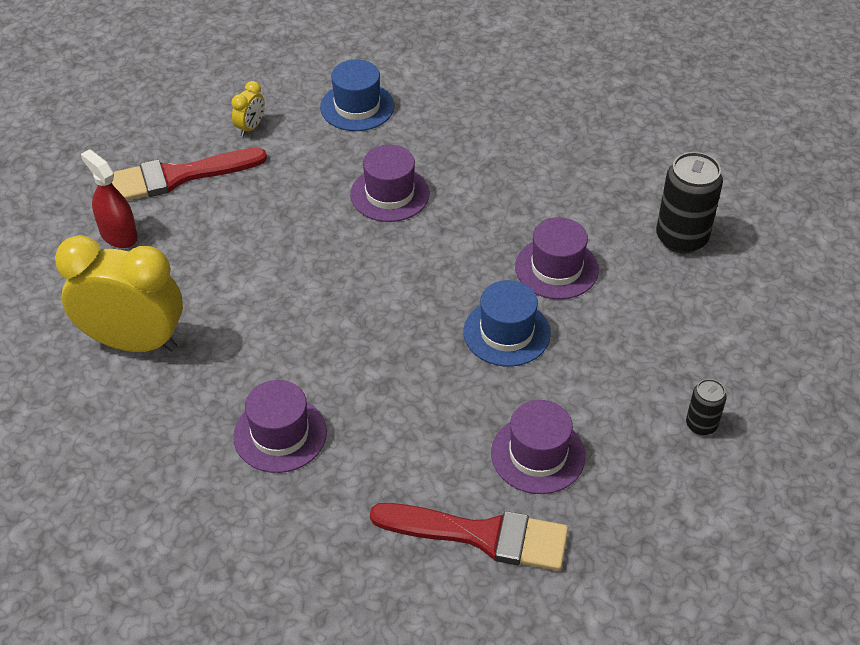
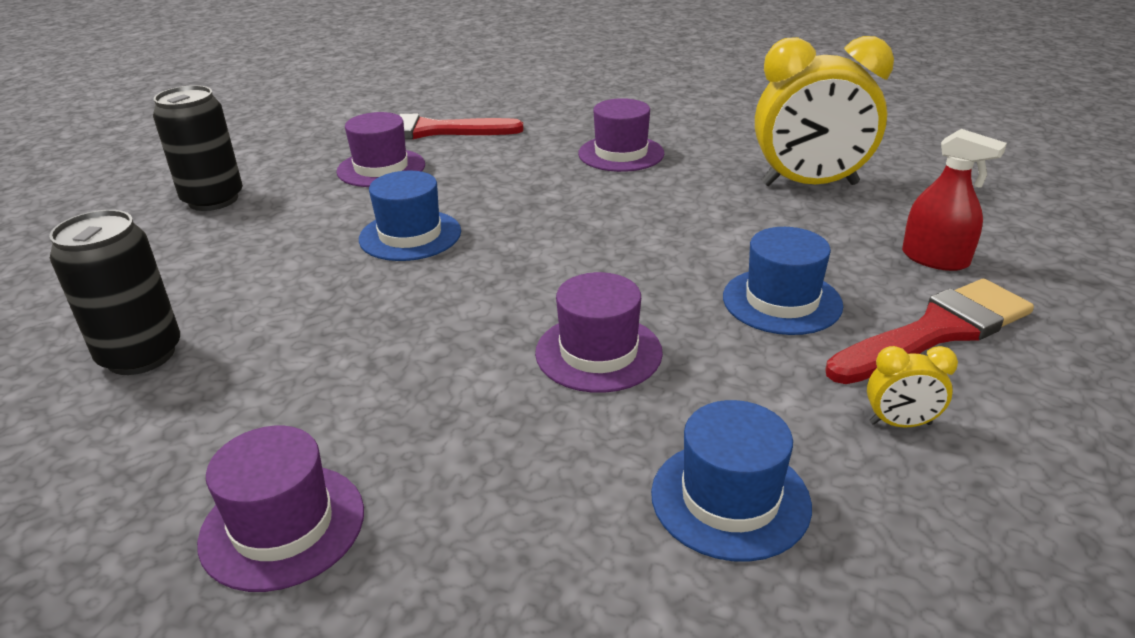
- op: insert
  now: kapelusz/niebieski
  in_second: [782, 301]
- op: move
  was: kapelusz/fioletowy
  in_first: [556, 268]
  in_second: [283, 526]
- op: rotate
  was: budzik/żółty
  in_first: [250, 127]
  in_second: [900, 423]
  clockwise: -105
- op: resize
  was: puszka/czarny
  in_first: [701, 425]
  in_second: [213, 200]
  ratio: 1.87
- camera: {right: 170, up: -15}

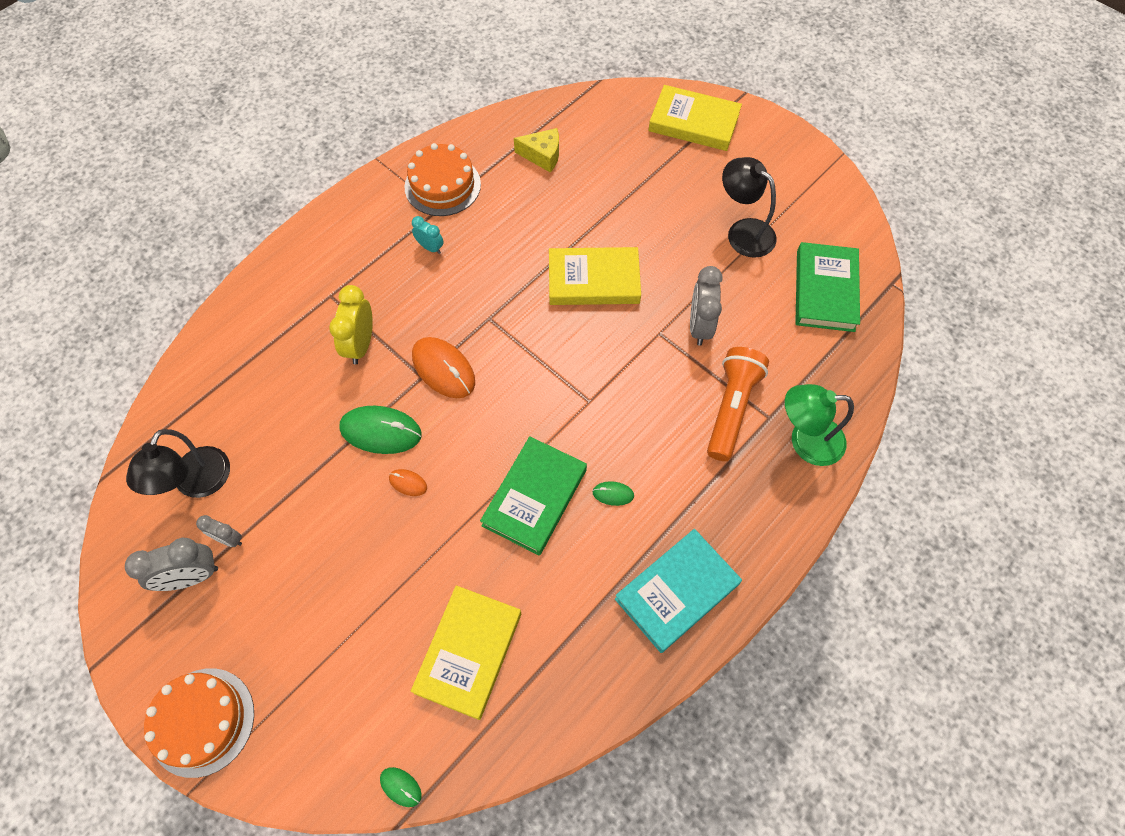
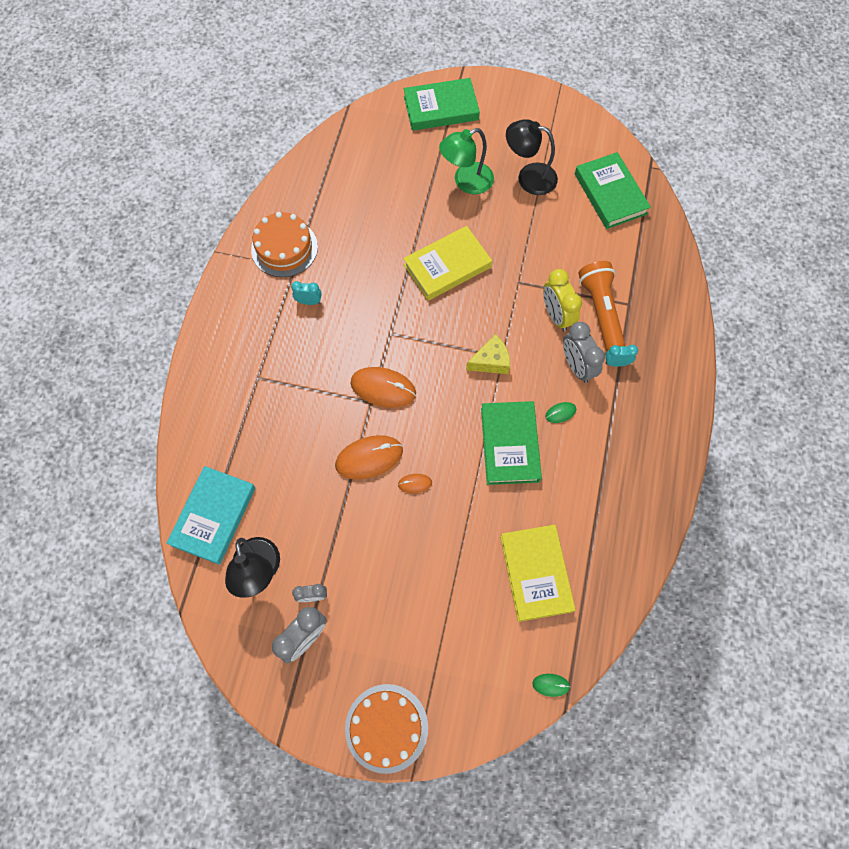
- op: insert
  now: budzik/turkusowy
  in_second: [616, 363]
- op: move
  was: budzik/żółty
  in_first: [361, 345]
  in_second: [556, 315]
- op: move
  was: ser/żółty
  in_first: [542, 156]
  in_second: [491, 361]
- op: move
  was: książka/turkusowy
  in_first: [676, 591]
  in_second: [213, 516]
- op: move
  was: budzik/szary
  in_first: [699, 326]
  in_second: [576, 366]
- op: move
  was: lampka/zielony
  in_first: [805, 441]
  in_second: [466, 182]
- op: recolor
  was: myszka/zielony
  now: myszka/pomarańczowy
  in_first: [381, 431]
  in_second: [369, 458]
- op: recolor
  was: książka/żółty
  now: książka/zielony
  in_first: [694, 122]
  in_second: [441, 108]
- camera: {right: -30, up: 5}

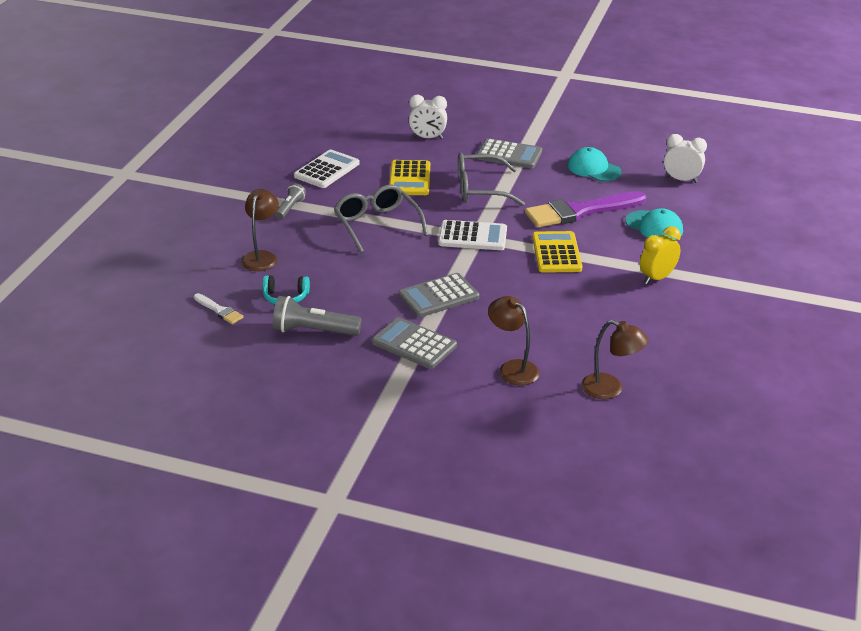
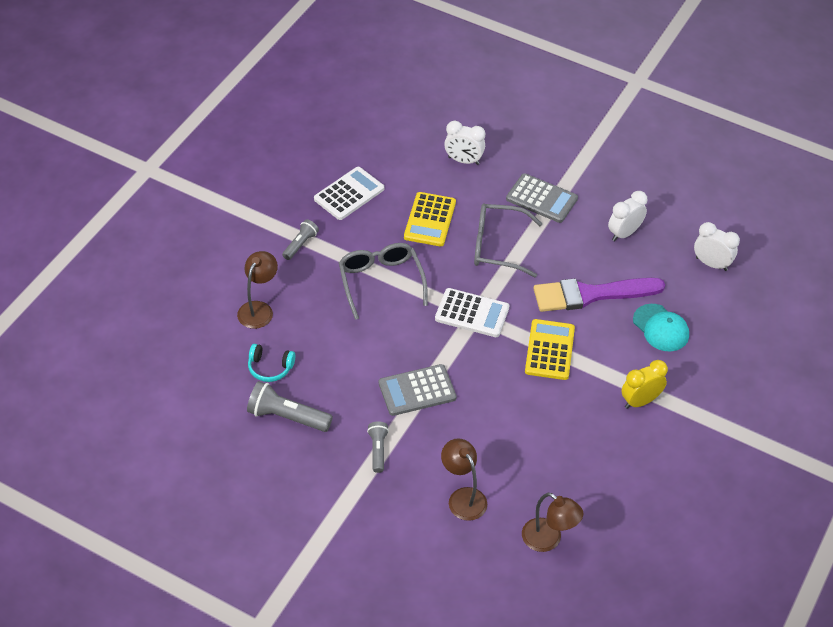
- op: delete
  was: pędzel/biały
  in_first: [219, 310]
- op: replace
  was: kalkulator/szary
  now: latarka/szary
  in_first: [414, 344]
  in_second: [378, 450]
- op: replace
  was: czapka/turkusowy
  now: budzik/biały
  in_first: [594, 169]
  in_second: [624, 233]
- camera: {right: 10, up: 15}

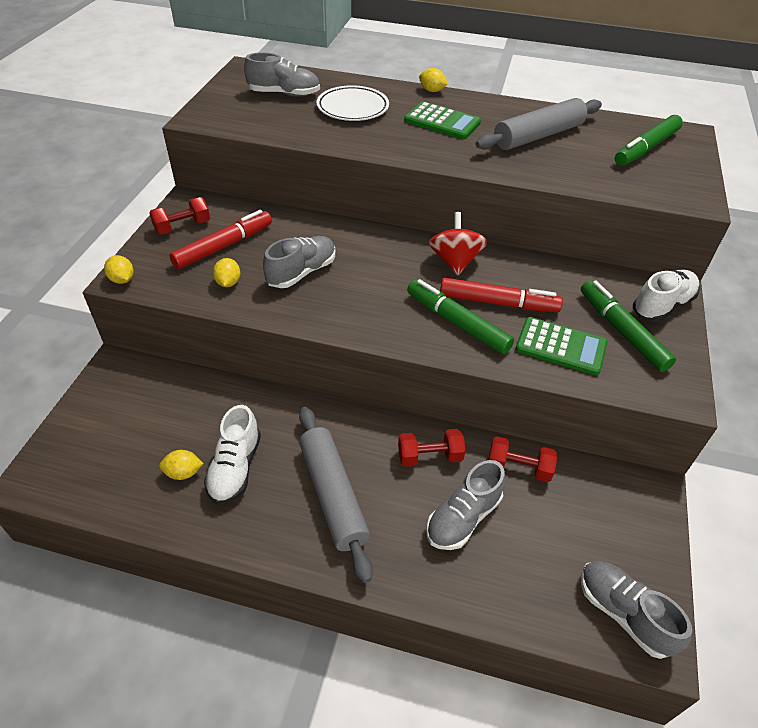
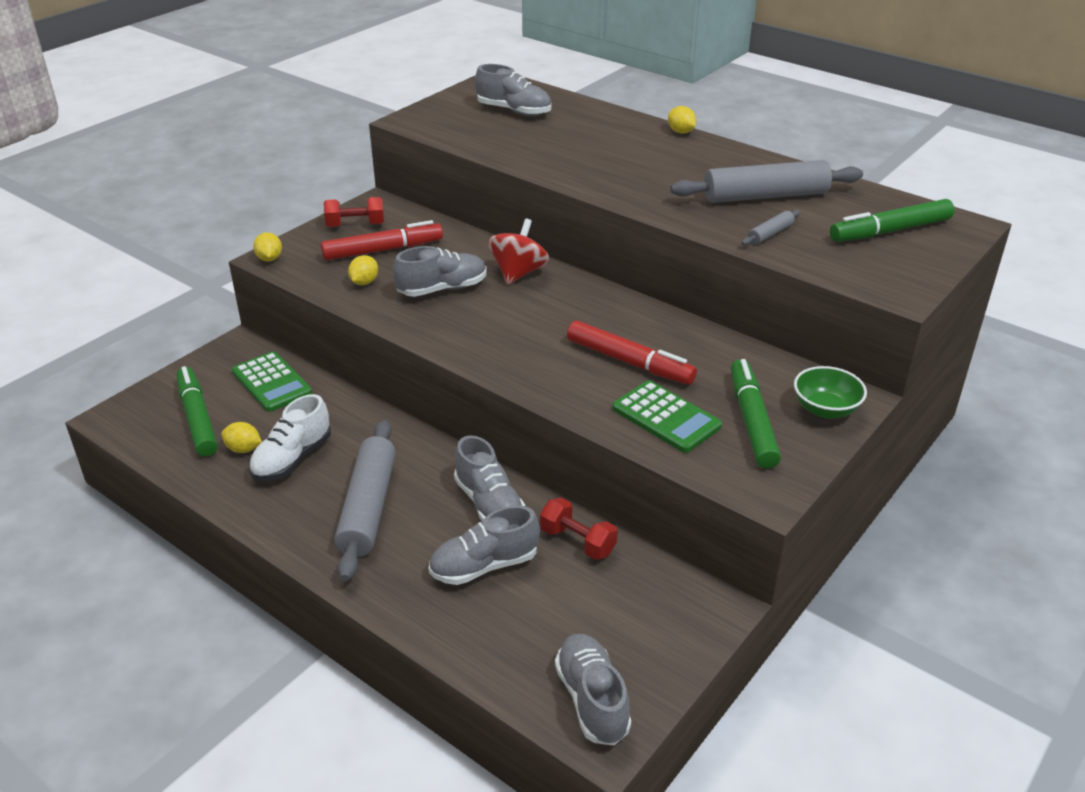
- op: delete
  was: talerz/biały
  in_first: [352, 108]
- op: insert
  now: wałek do ciasta/szary
  in_second: [770, 234]
- op: move
  was: kalkulator/zielony
  in_first: [442, 122]
  in_second: [271, 382]
- op: move
  was: flamaster/zielony
  in_first: [457, 323]
  in_second: [197, 418]
- op: move
  was: bączek/czerwony
  in_first: [455, 261]
  in_second: [518, 273]
- op: replace
  was: hantel/czerwony
  now: but/szary
  in_first: [429, 456]
  in_second: [489, 504]
- op: replace
  was: but/biały
  now: miska/zielony
  in_first: [662, 305]
  in_second: [825, 409]
- camera: {right: 25, up: -10}

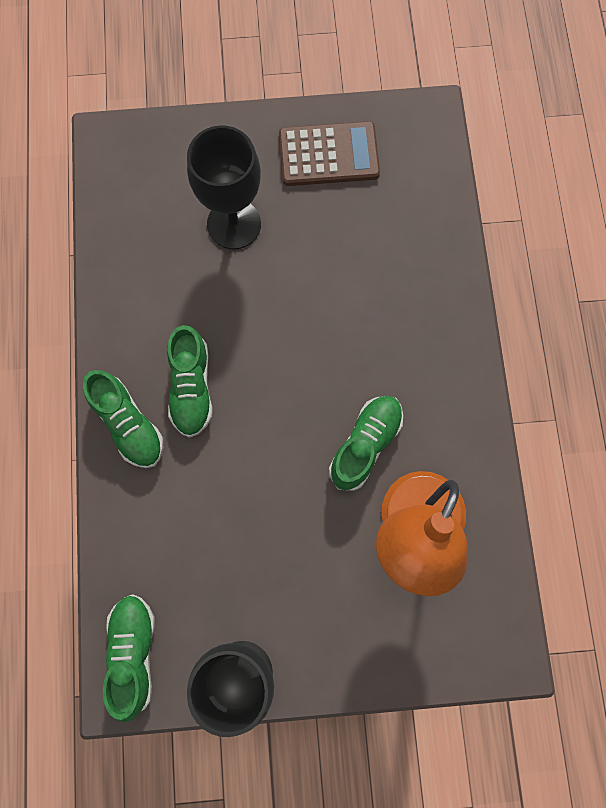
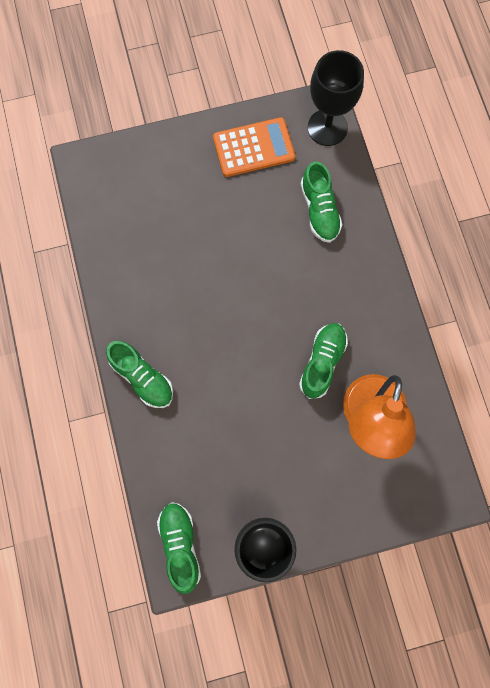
- op: move
  was: but/zielony
  in_first: [191, 388]
  in_second: [319, 210]
- op: move
  was: kielich/czarny
  in_first: [234, 224]
  in_second: [327, 127]
- op: recolor
  was: kalkulator/brązowy
  now: kalkulator/pomarańczowy
  in_first: [328, 155]
  in_second: [254, 148]
- camera: {right: -10, up: 0}

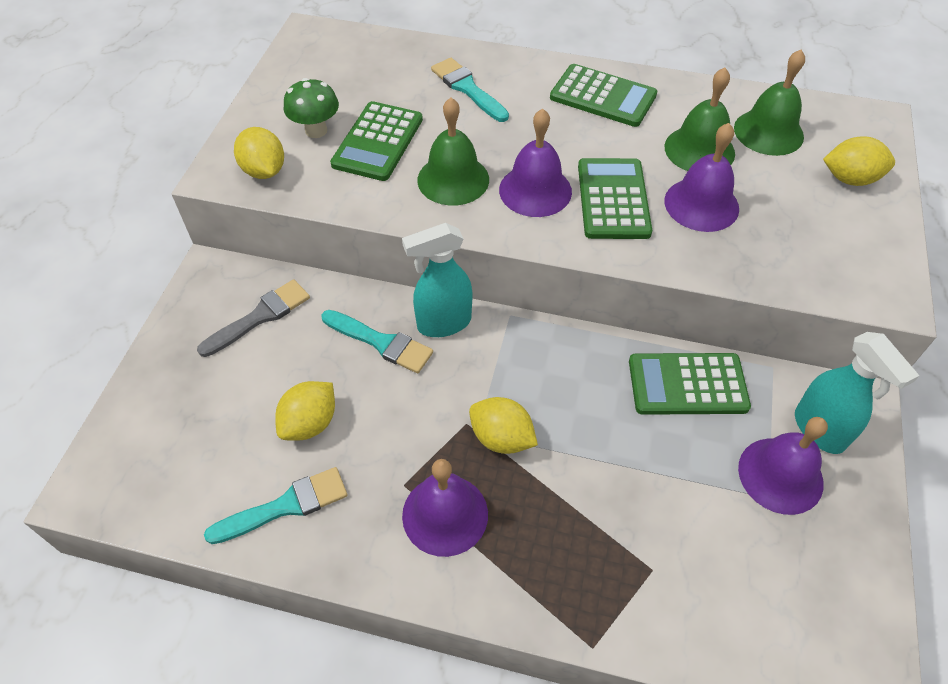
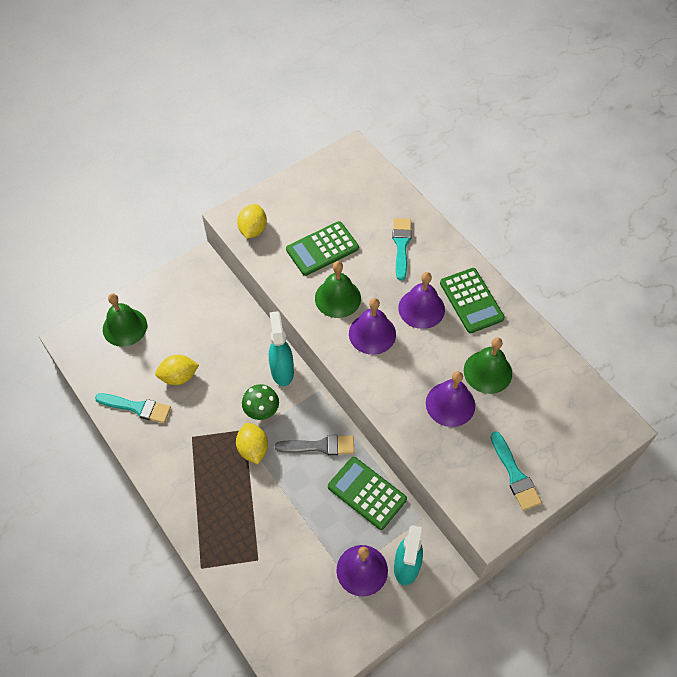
- op: delete
  was: kalkulator/zielony
  in_first: [613, 199]
- op: delete
  was: cytryna/żółty
  in_first: [850, 179]
- op: move
  was: pędzel/szary
  in_first: [260, 317]
  in_second: [320, 446]
- op: move
  was: grzyb/zielony
  in_first: [316, 130]
  in_second: [262, 411]
- op: move
  was: pędzel/turkusowy
  in_first: [381, 342]
  in_second: [515, 475]
- op: move
  was: dzwonek/fioletowy
  in_first: [445, 514]
  in_second: [421, 308]
- op: move
  was: dzwonek/zielony
  in_first: [768, 132]
  in_second: [124, 327]
- op: rotate
  was: spryskiwacz/turkusowy
  in_first: [443, 323]
  in_second: [282, 371]
  clockwise: 60
- camera: {right: 40, up: 5}

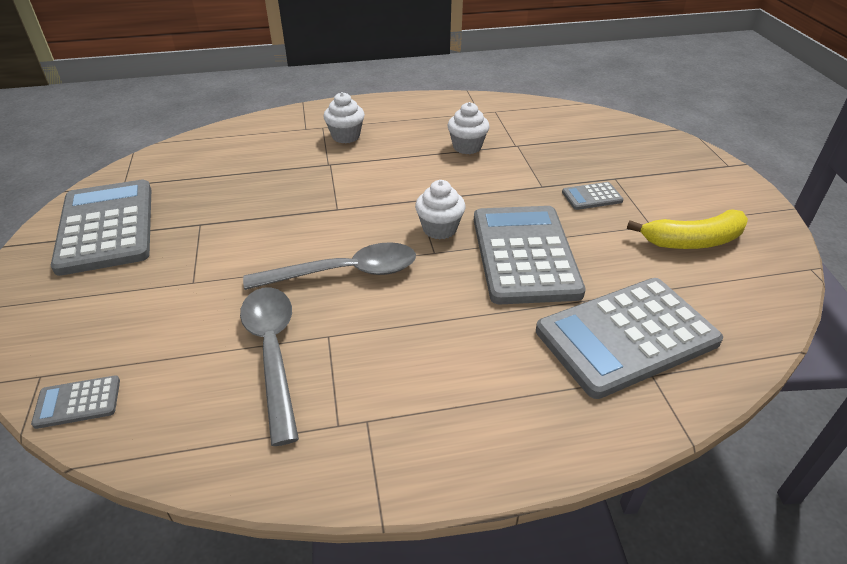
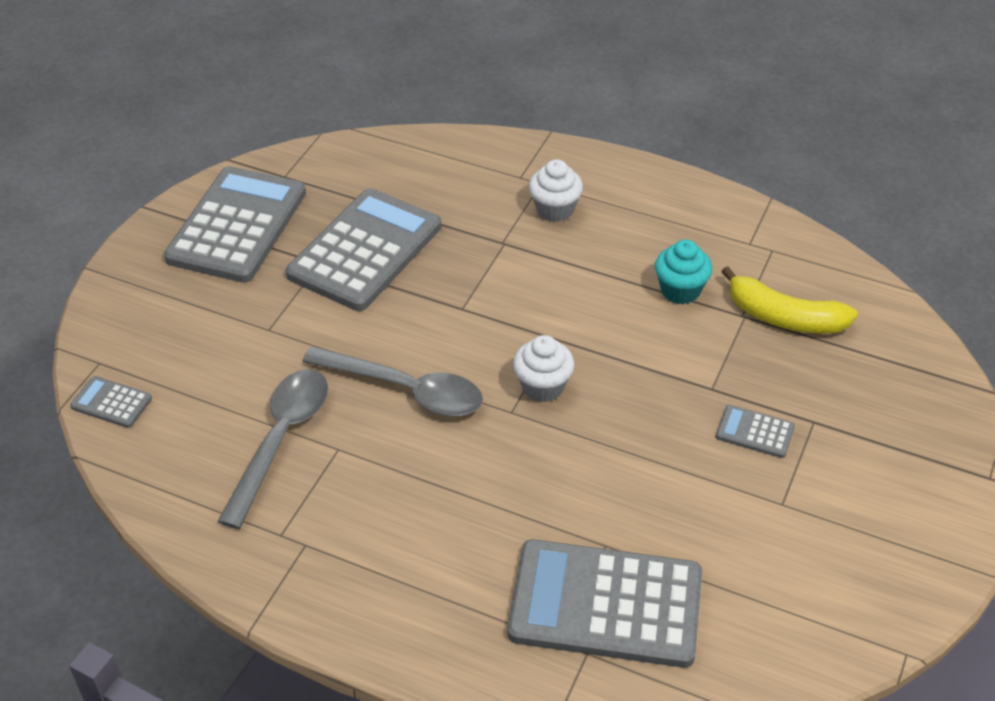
- op: move
  was: kalkulator/szary
  in_first: [525, 254]
  in_second: [365, 251]
- op: move
  was: banan/żółty
  in_first: [692, 241]
  in_second: [784, 317]
- op: recolor
  was: muffinka/biały
  now: muffinka/turkusowy
  in_first: [467, 147]
  in_second: [680, 290]
- camera: {right: 35, up: 5}

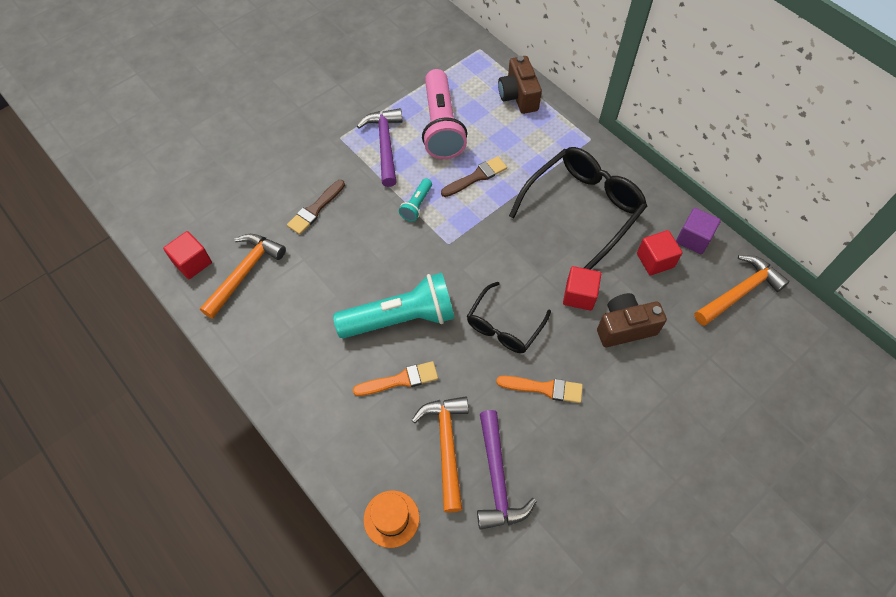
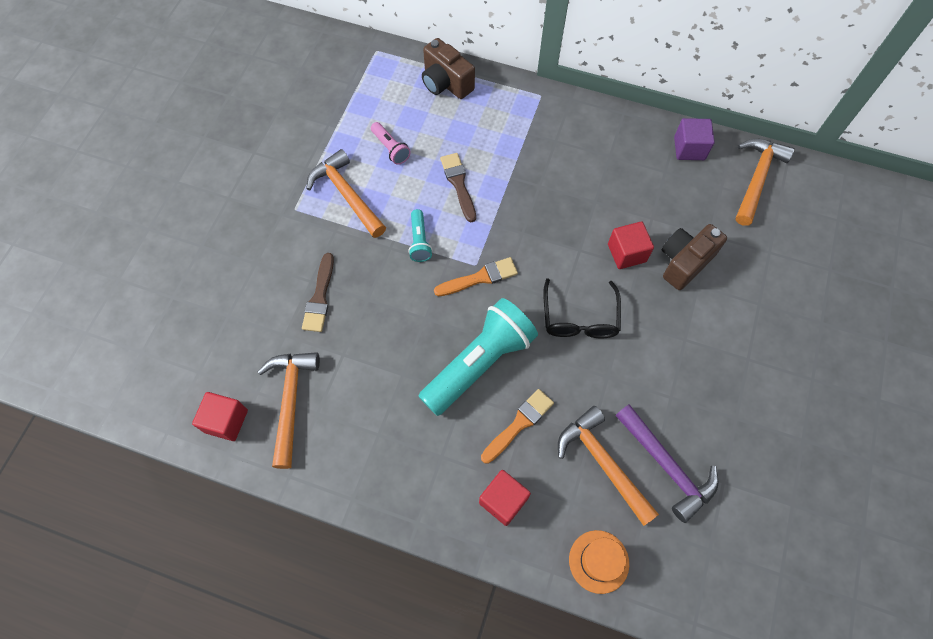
- op: delete
  was: okulary/czarny
  in_first: [583, 208]
- op: move
  was: pędzel/pomarańczowy
  in_first: [544, 388]
  in_second: [480, 278]
- op: move
  was: sześcian/czerwony
  in_first: [655, 260]
  in_second: [503, 500]
- op: recolor
  was: młotek/fioletowy
  now: młotek/pomarańczowy
  in_first: [385, 145]
  in_second: [346, 195]
- op: rotate
  was: pędzel/brązowy
  in_first: [476, 177]
  in_second: [458, 184]
  clockwise: -45
- op: resize
  was: latarka/różowy
  in_first: [441, 126]
  in_second: [390, 148]
  ratio: 0.45
- camera: {right: -30, up: 5}

